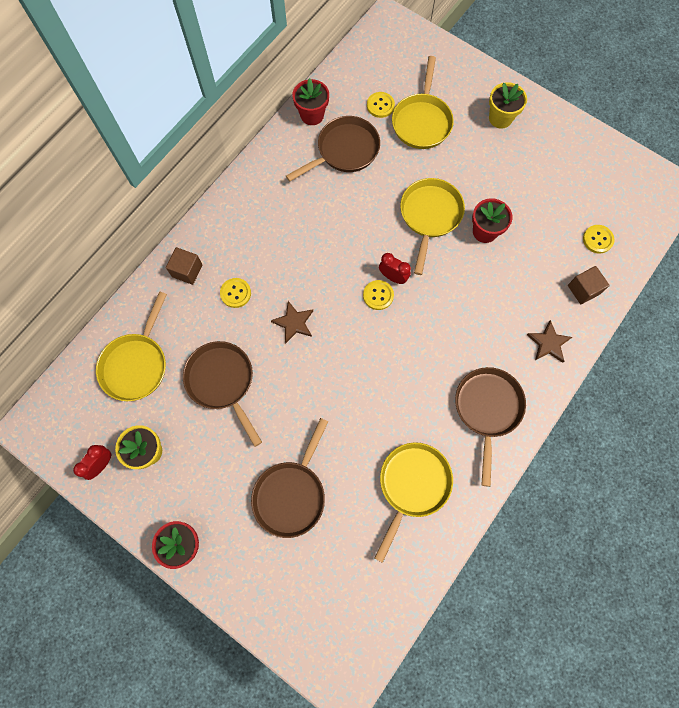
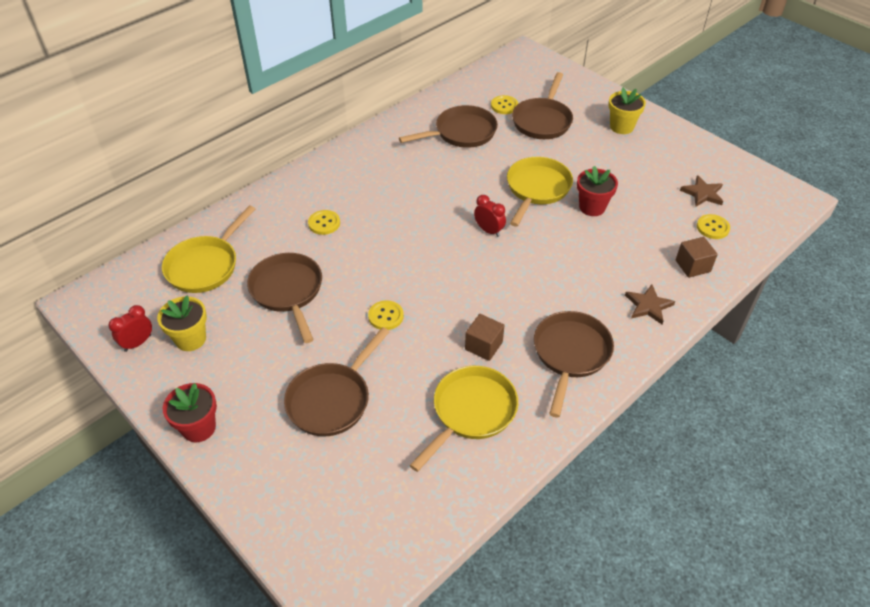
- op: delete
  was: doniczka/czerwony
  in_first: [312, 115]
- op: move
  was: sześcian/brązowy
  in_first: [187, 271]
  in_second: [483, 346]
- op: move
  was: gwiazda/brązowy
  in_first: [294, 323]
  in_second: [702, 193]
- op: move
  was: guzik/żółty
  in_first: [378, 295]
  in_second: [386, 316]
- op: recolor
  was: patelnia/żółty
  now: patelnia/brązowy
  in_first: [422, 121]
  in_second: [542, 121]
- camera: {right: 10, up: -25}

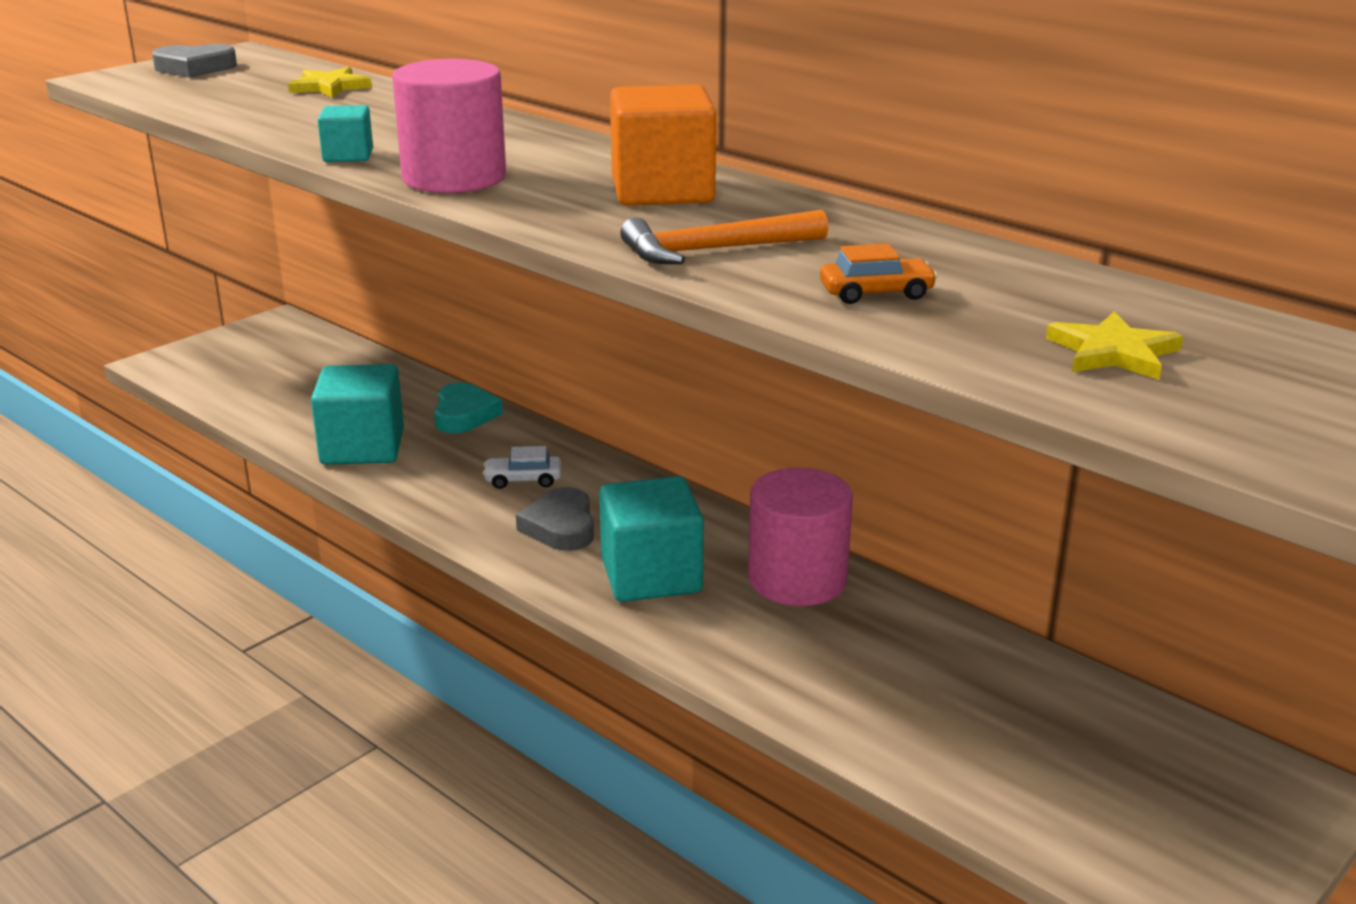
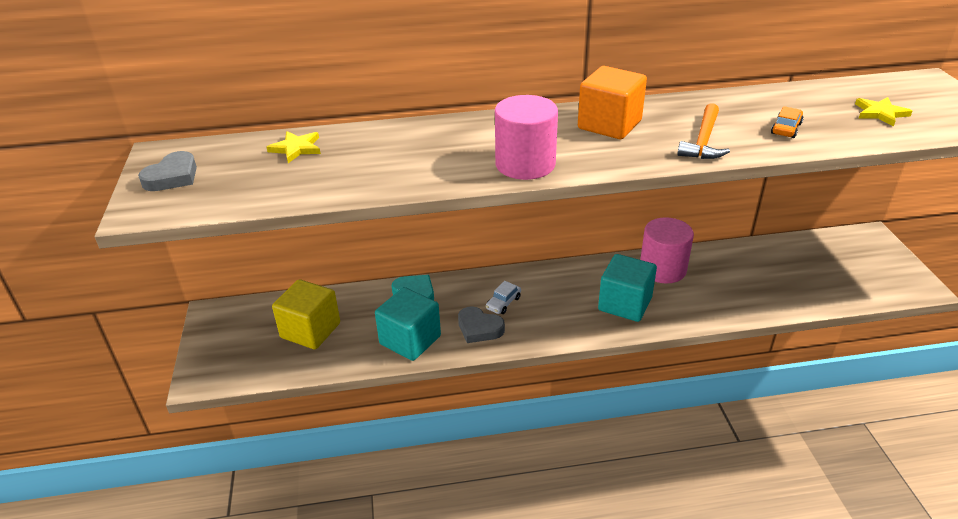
- op: delete
  was: sześcian/turkusowy
  in_first: [348, 156]
- op: insert
  now: sześcian/żółty
  in_second: [310, 330]
- op: move
  was: serce/szary
  in_first: [560, 527]
  in_second: [479, 328]
- camera: {right: -50, up: 10}

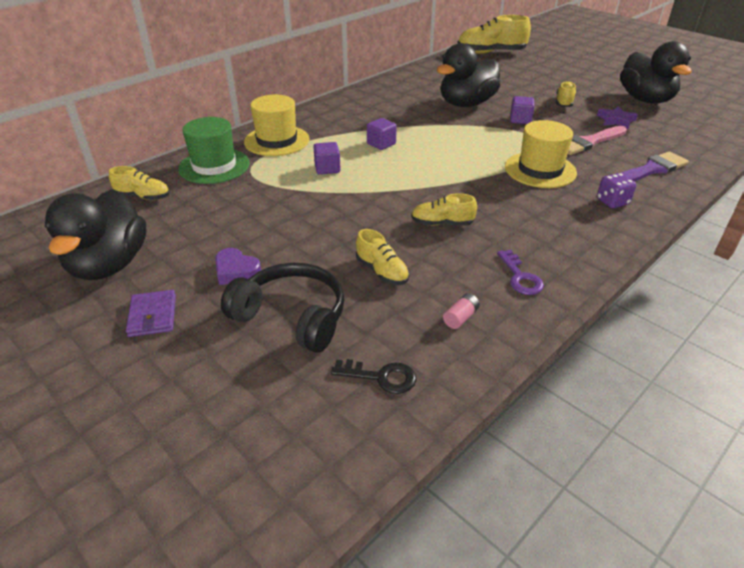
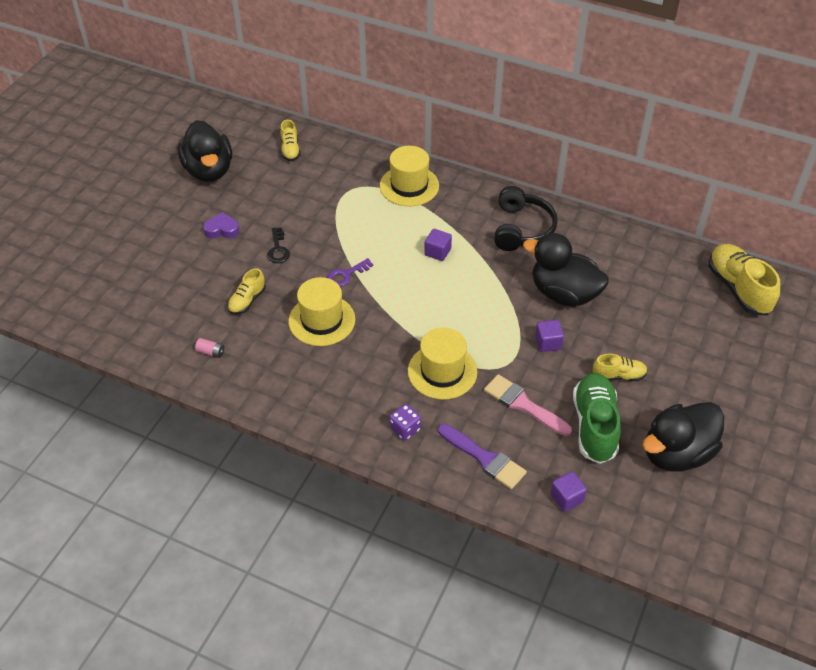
- op: delete
  was: portfel/fioletowy
  in_first: [153, 316]
- op: delete
  was: kapelusz/zielony
  in_first: [214, 166]
- op: move
  was: słuchawki/czarny
  in_first: [292, 316]
  in_second: [522, 229]
- op: move
  was: sześcian/fioletowy
  in_first: [327, 168]
  in_second: [566, 498]
- op: move
  was: klucz/czarny
  in_first: [381, 377]
  in_second: [278, 249]
- op: move
  was: klucz/fioletowy
  in_first: [520, 277]
  in_second: [346, 275]
- op: replace
  was: but/żółty
  now: kapelusz/żółty
  in_first: [442, 223]
  in_second: [322, 320]
- op: replace
  was: gwiazda/fioletowy
  now: but/zielony
  in_first: [616, 120]
  in_second: [594, 426]
- op: rotate
  was: kaczka/czarny
  in_first: [109, 264]
  in_second: [209, 171]
  clockwise: -90
- op: rotate
  was: serce/fioletowy
  in_first: [236, 271]
  in_second: [222, 230]
  clockwise: 75
- camera: {right: 70, up: 10}

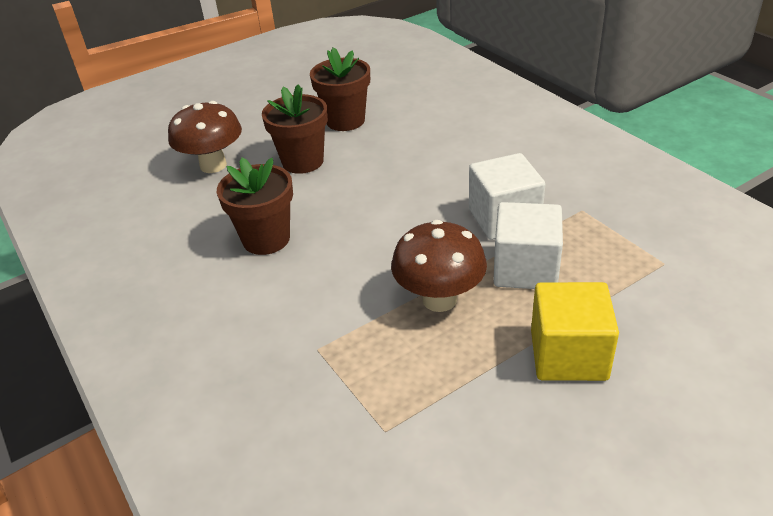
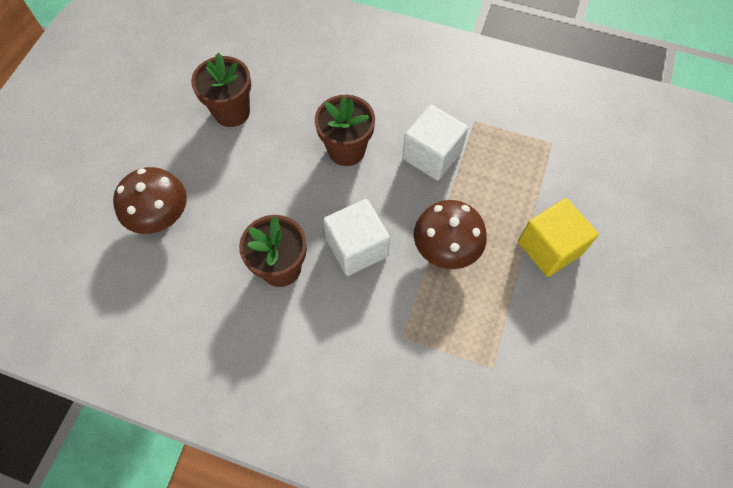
- op: move
  was: doniczka/brązowy
  in_first: [303, 161]
  in_second: [346, 150]
- op: move
  was: sześcian/biały
  in_first: [525, 269]
  in_second: [357, 247]
- camera: {right: -40, up: 25}

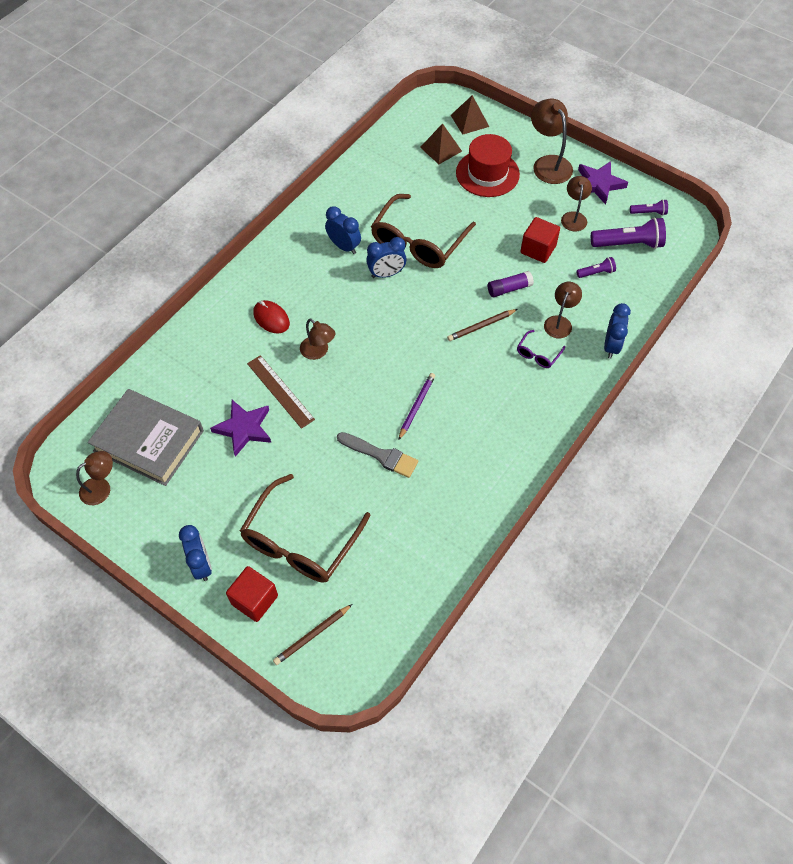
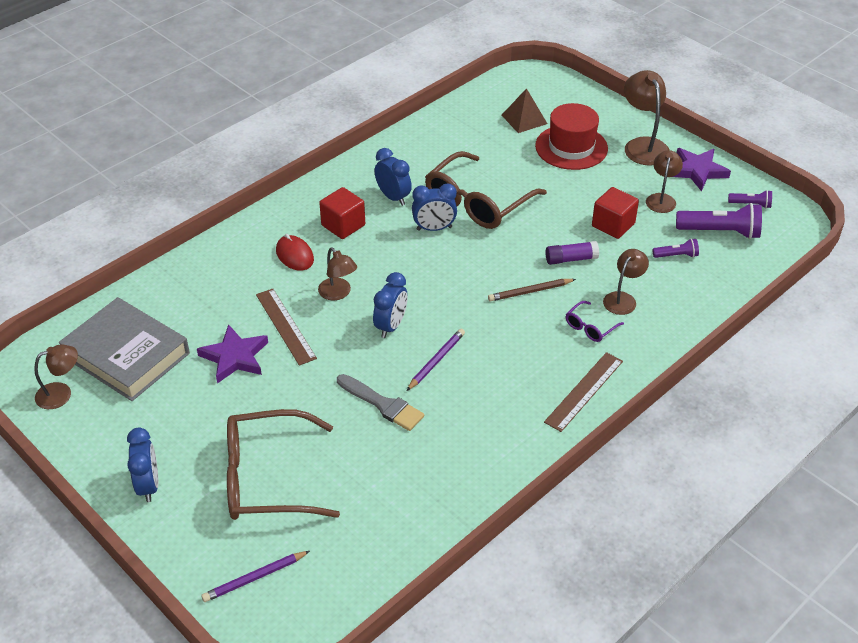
- op: delete
  was: piramida/brązowy
  in_first: [469, 121]
- op: insert
  now: linijka/brązowy
  in_second: [584, 391]
- op: move
  was: sześcian/czerwony
  in_first: [254, 600]
  in_second: [343, 225]
- op: move
  was: budzik/niebieski
  in_first: [611, 346]
  in_second: [391, 326]
- op: recolor
  was: ołówek/brązowy
  now: ołówek/fioletowy
  in_first: [312, 635]
  in_second: [254, 578]
- op: rotate
  was: okulary/brązowy
  in_first: [300, 541]
  in_second: [267, 478]
  clockwise: 45
- camera: {right: 10, up: -15}

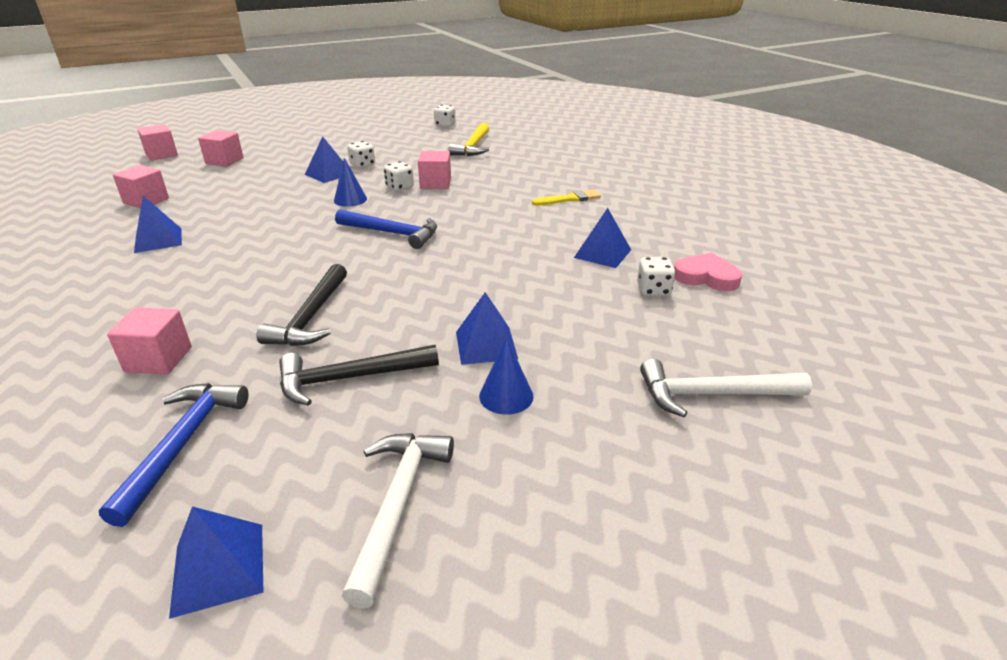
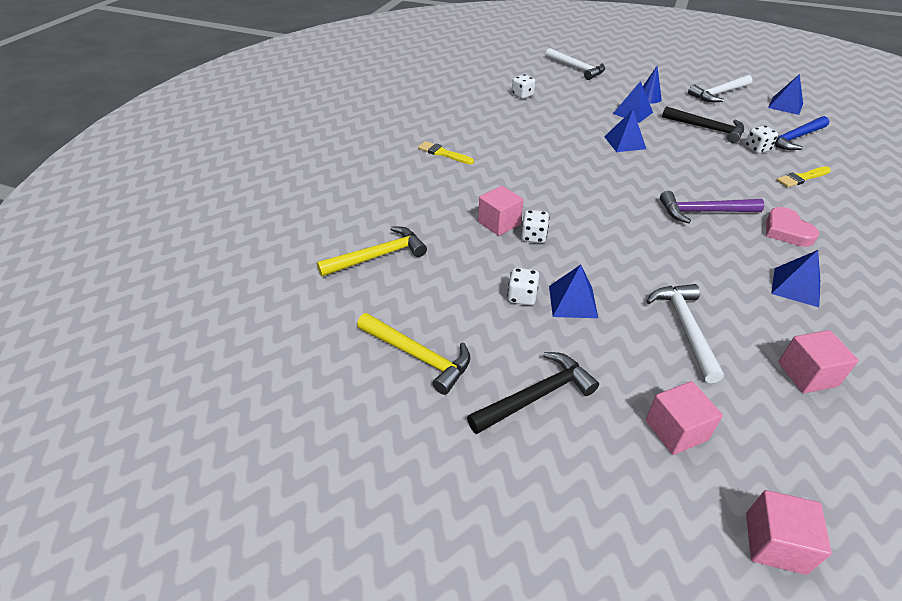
- op: delete
  was: stożek/niebieski
  in_first: [350, 200]
- op: delete
  was: młotek/niebieski
  in_first: [392, 233]
- op: insert
  now: młotek/żółty
  in_second: [418, 356]
- op: insert
  now: młotek/biały
  in_second: [685, 328]
- op: insert
  now: młotek/fioletowy
  in_second: [703, 212]
- op: move
  was: młotek/czarny
  in_first: [311, 317]
  in_second: [536, 396]
- op: move
  was: kostka do gry/biały
  in_first: [445, 125]
  in_second: [757, 149]
- op: move
  was: piramida/niebieski
  in_first: [603, 253]
  in_second: [624, 142]
- op: move
  was: serce/różowy
  in_first: [706, 277]
  in_second: [786, 231]
- op: replace
  was: sześcian/różowy
  now: pędzel/żółty
  in_first: [158, 359]
  in_second: [802, 178]
- camera: {right: -130, up: 10}

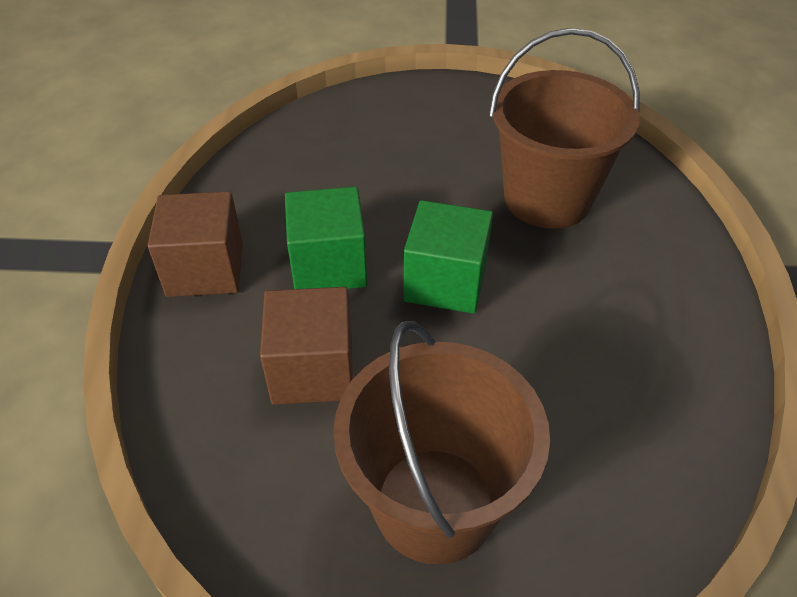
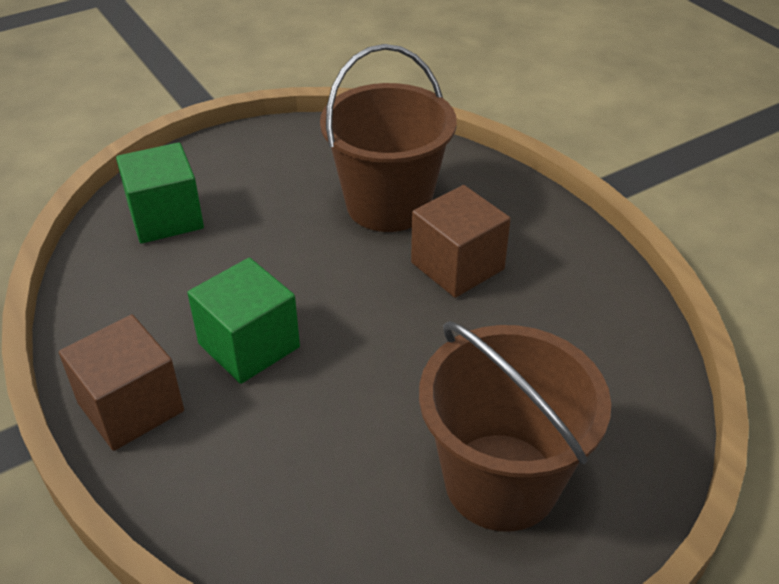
- op: move
  was: sześcian/brązowy
  in_first: [312, 370]
  in_second: [457, 266]
- op: move
  was: sześcian/zielony
  in_first: [445, 282]
  in_second: [166, 217]
- camera: {right: -35, up: -5}

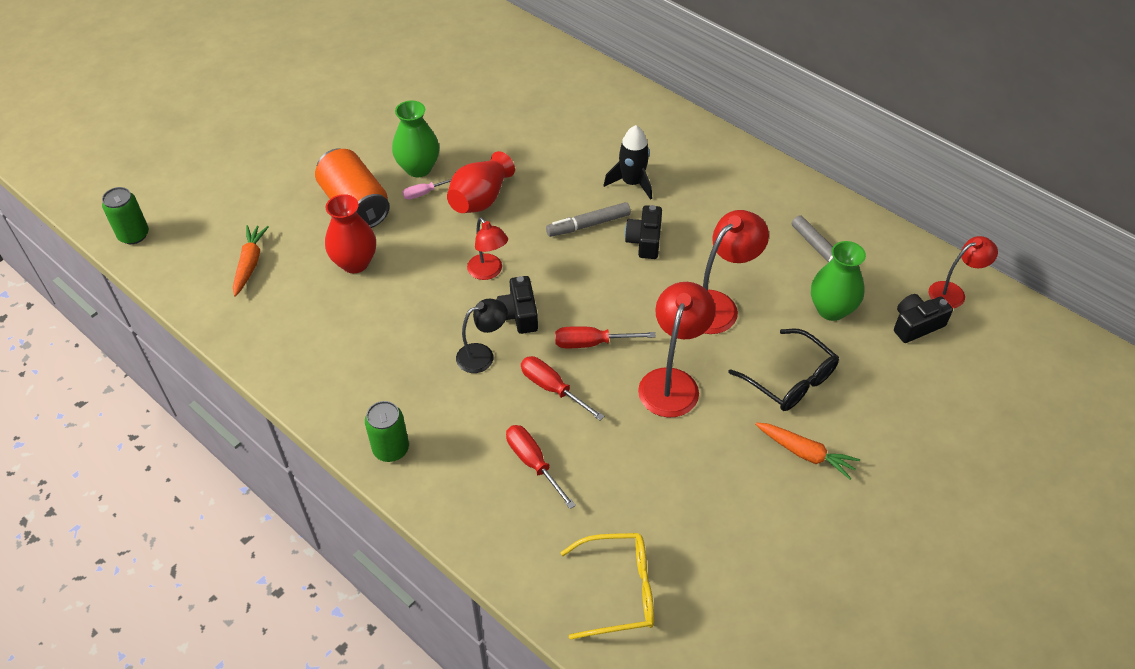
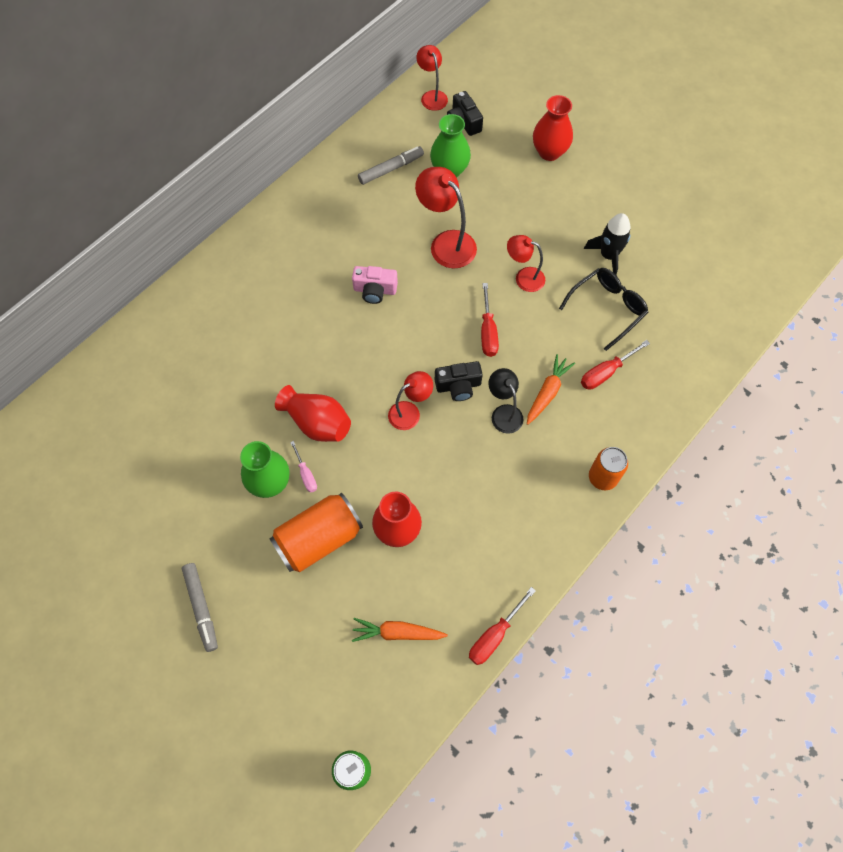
- op: delete
  was: okulary/żółty
  in_first: [618, 590]
- op: insert
  now: wazon/czerwony
  in_second: [549, 152]
- op: move
  was: śrubokręt/czerwony
  in_first: [552, 388]
  in_second: [495, 635]
- op: move
  was: flamaster/szary
  in_first: [588, 225]
  in_second: [201, 608]
- op: move
  was: rakieta/czarny
  in_first: [631, 183]
  in_second: [608, 255]
- op: move
  was: okulary/czarny
  in_first: [789, 379]
  in_second: [607, 309]
- op: move
  was: marchewka/pomarańczowy
  in_first: [805, 453]
  in_second: [547, 392]
- op: recolor
  was: puszka/zielony
  now: puszka/pomarańczowy
  in_first: [391, 449]
  in_second: [602, 477]
- op: recolor
  was: aparat fotograficzny/czarny
  now: aparat fotograficzny/różowy
  in_first: [644, 241]
  in_second: [375, 290]
- op: resize
  was: lampka/czerwony
  in_first: [672, 382]
  in_second: [523, 277]
  ratio: 0.63
- camera: {right: -90, up: 15}

